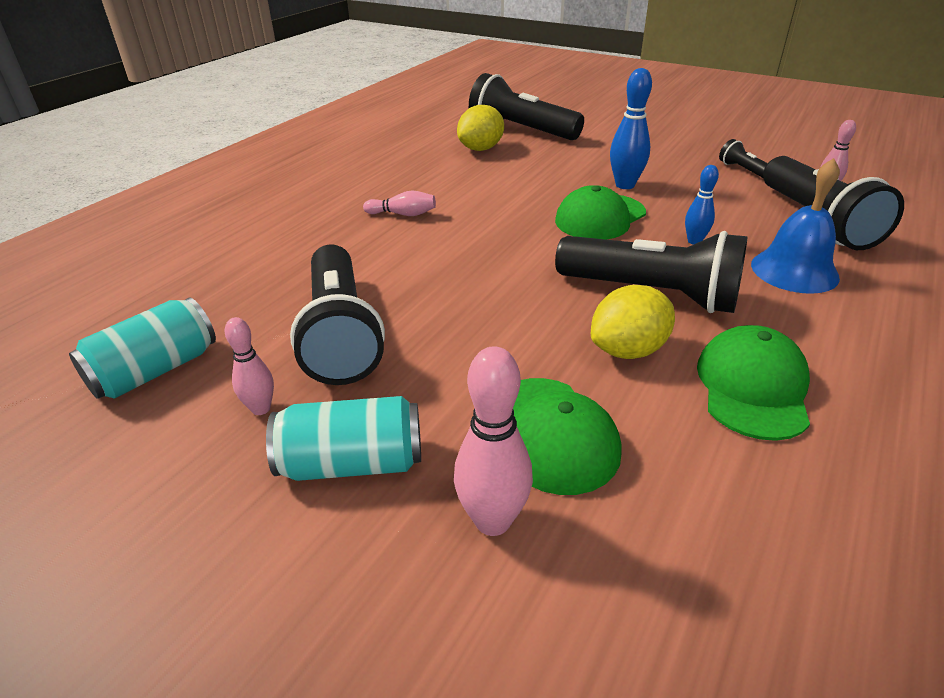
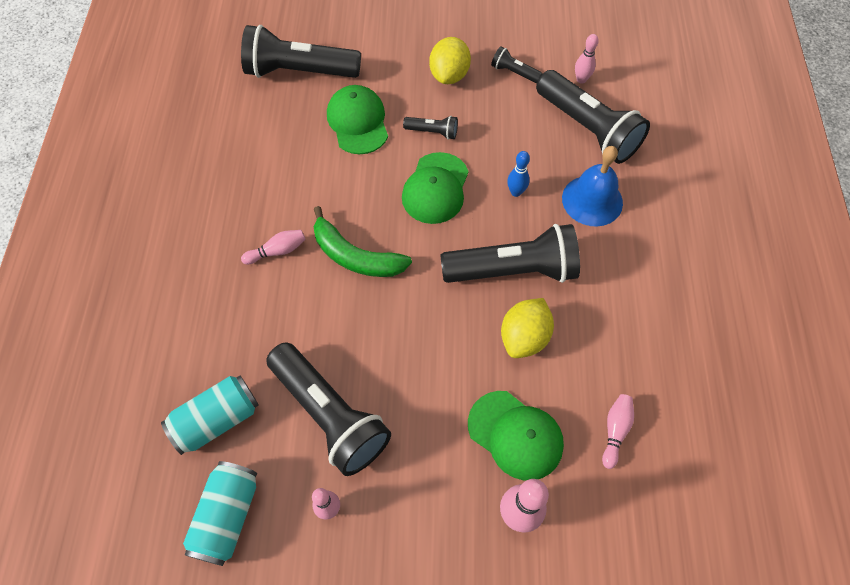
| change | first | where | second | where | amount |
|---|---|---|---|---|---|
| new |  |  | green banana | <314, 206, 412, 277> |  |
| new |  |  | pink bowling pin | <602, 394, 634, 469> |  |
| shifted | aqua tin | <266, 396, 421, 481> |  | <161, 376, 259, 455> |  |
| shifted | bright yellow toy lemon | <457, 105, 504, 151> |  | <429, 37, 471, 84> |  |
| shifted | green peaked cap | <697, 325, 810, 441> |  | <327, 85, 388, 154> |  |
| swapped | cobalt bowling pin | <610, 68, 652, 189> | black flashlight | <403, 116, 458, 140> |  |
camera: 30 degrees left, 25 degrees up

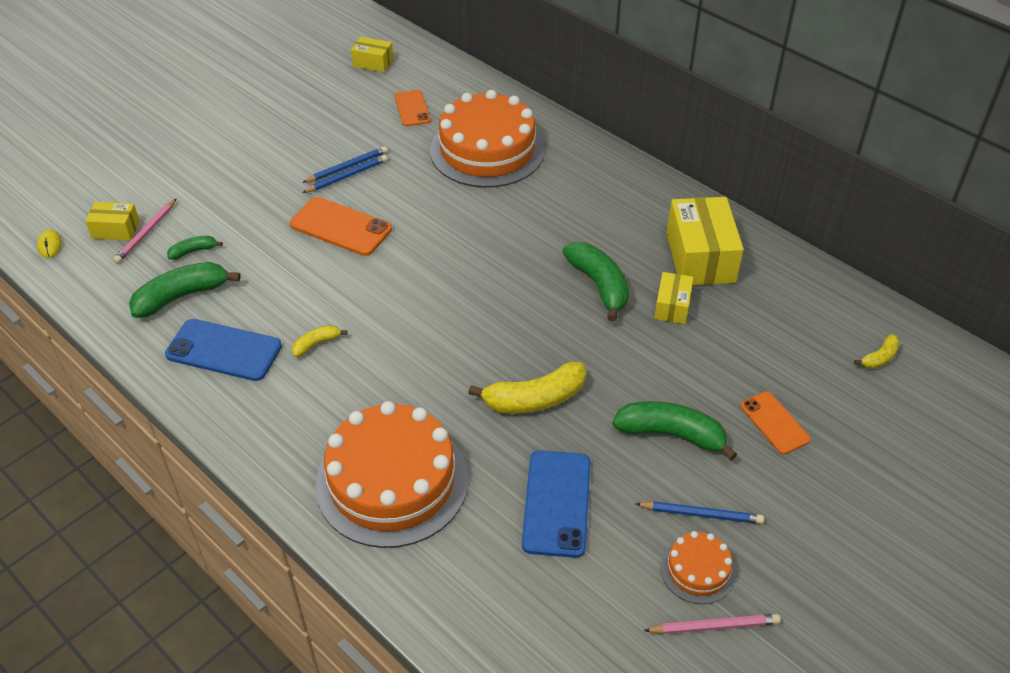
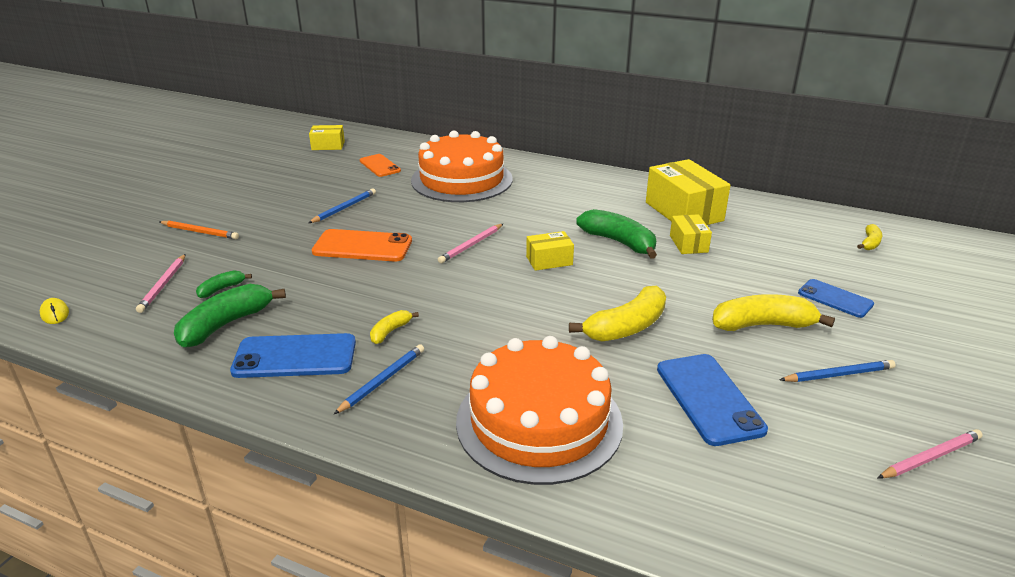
| change | first | where | second | where | amount |
|---|---|---|---|---|---|
| gone | orange-coloured gateau | <661, 531, 736, 604> |  |  |  |
| new |  |  | orange-coloured wooden pencil | <160, 221, 239, 239> |  |
| new |  |  | pink wooden pencil | <438, 224, 503, 263> |  |
| shifted | bright yellow package | <85, 202, 140, 241> |  | <526, 231, 574, 271> |  |
| shifted | cobalt wooden pencil | <302, 155, 388, 193> |  | <334, 344, 424, 414> |  |
| repainted | green banana | <612, 401, 737, 460> | bright yellow banana | <712, 294, 835, 331> |  |
| repainted | orange-coloured mobile phone | <740, 391, 811, 455> | cobalt mobile phone | <798, 279, 874, 318> |  |
camera: 20 degrees left, 15 degrees down

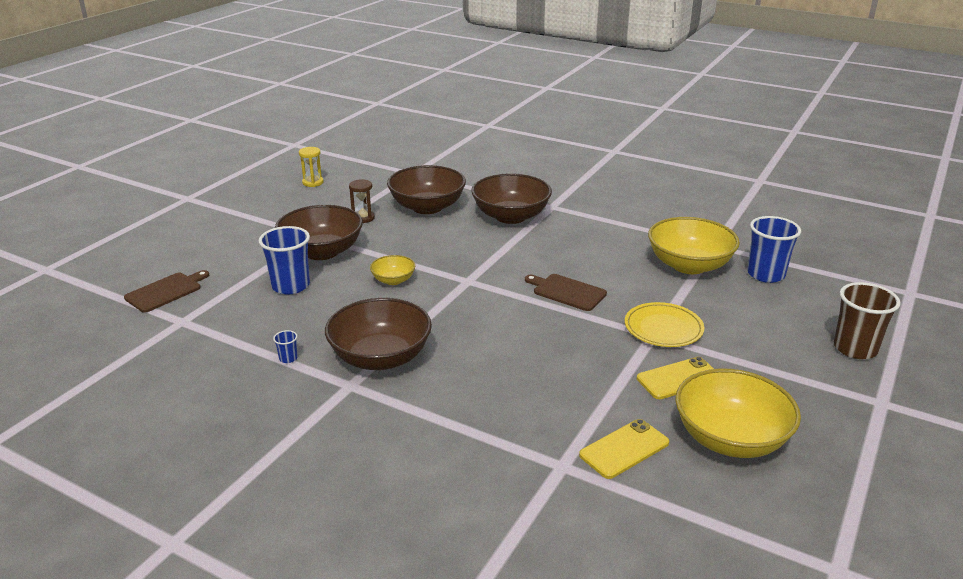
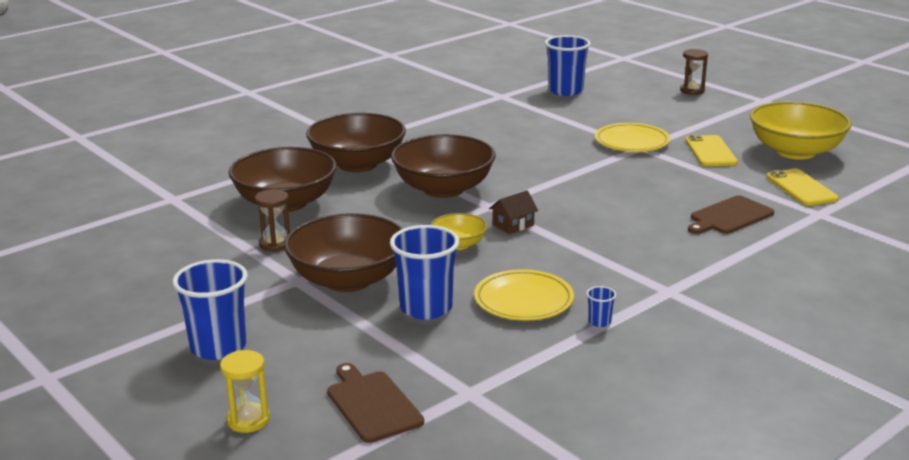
| change | first | where | second | where | amount |
|---|---|---|---|---|---|
| gone | bright yellow serving bowl | <648, 217, 740, 274> |  |  |  |
| new |  |  | cobalt cup | <172, 259, 248, 360> |  |
| new |  |  | bright yellow plate | <474, 269, 574, 321> |  |
| new |  |  | russet house | <489, 190, 538, 234> |  |
| shifted | bright yellow hourglass | <299, 147, 323, 187> |  | <220, 350, 270, 433> |  |
| shifted | russet serving bowl | <325, 298, 432, 370> |  | <391, 134, 496, 198> |  |
| shifted | russet chopping board | <525, 274, 607, 311> |  | <688, 195, 774, 234> |  |
| swapped | russet cup | <834, 282, 901, 359> | russet hourglass | <680, 49, 708, 95> |  |
camera: 70 degrees left, 5 degrees down

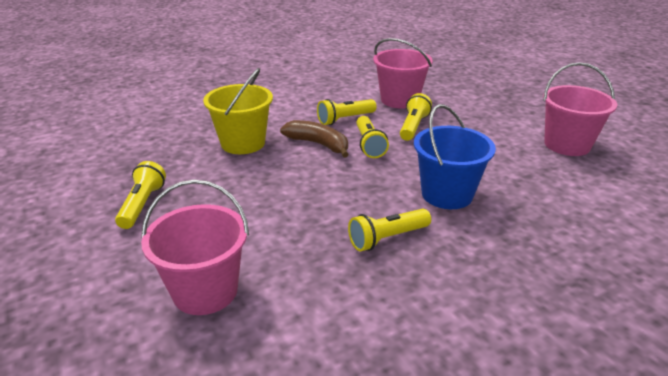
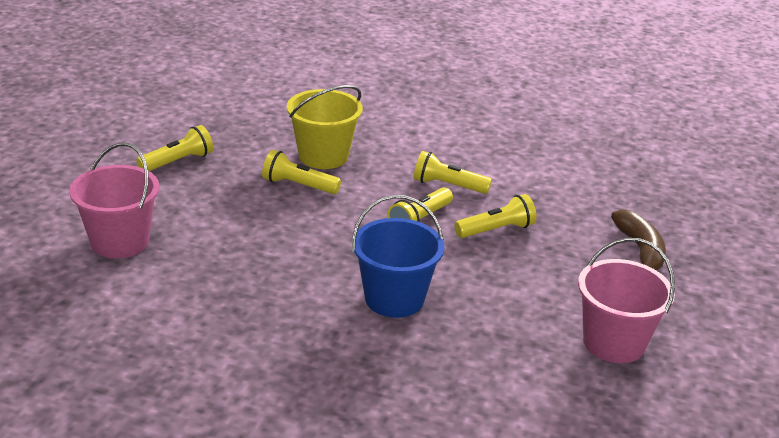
| change | first | where | second | where | amount |
|---|---|---|---|---|---|
| gone | pink bucket | <373, 38, 433, 108> |  |  |  |
| shifted | russet banana | <280, 120, 349, 158> |  | <611, 209, 666, 270> |  |
| shifted | bright yellow flashlight | <348, 209, 431, 252> |  | <262, 150, 341, 194> |  |
camera: 45 degrees right, 0 degrees up

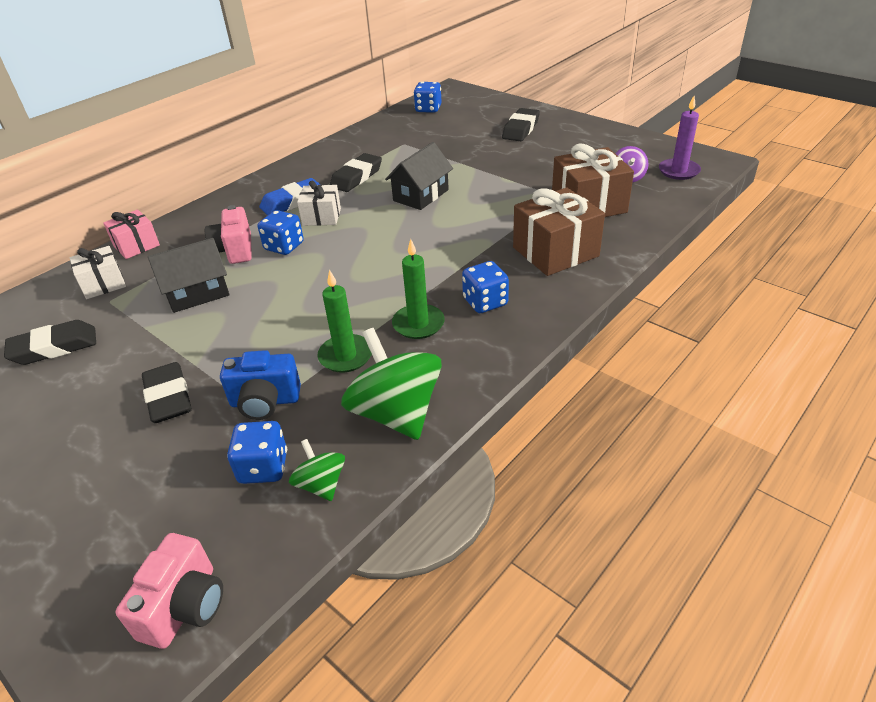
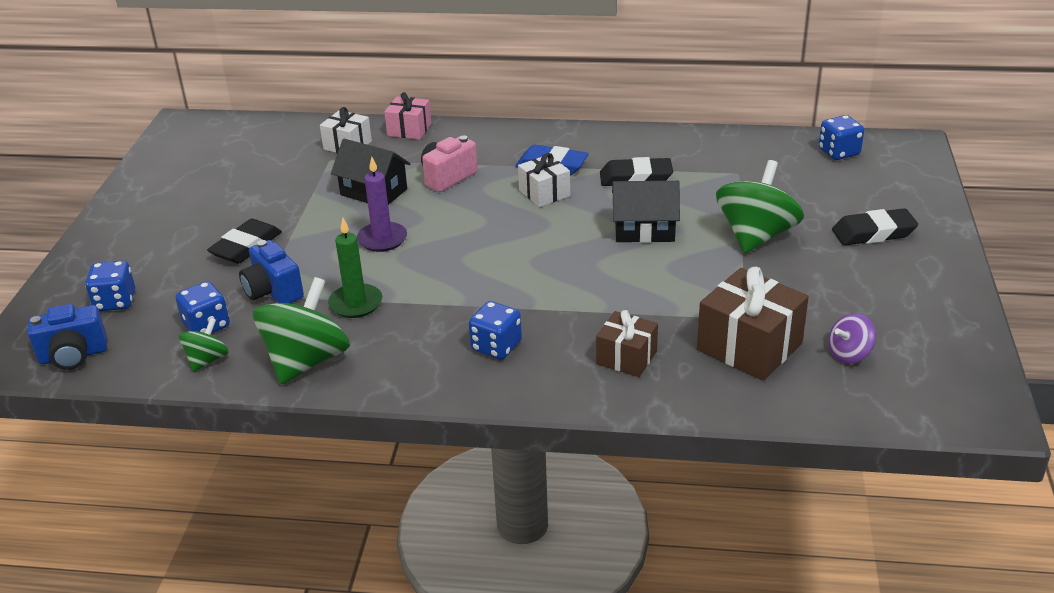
| change | first | where | second | where | amount |
|---|---|---|---|---|---|
| gone | black gum eraser | <4, 320, 96, 365> |  |  |  |
| gone | green pillar candle | <392, 239, 445, 339> |  |  |  |
| new |  |  | green whirligig | <716, 160, 804, 253> |  |
| shifted | cobalt dice | <258, 210, 304, 255> |  | <85, 260, 135, 311> |  |
| shifted | purple pillar candle | <659, 96, 701, 180> |  | <357, 157, 407, 252> |  |
| repainted | pink compact camera | <116, 533, 223, 649> | cobalt compact camera | <28, 304, 107, 370> |  |
| scaled | russet gift | <513, 188, 605, 276> |  | <596, 310, 658, 377> | x0.60 |
camera: 55 degrees right, 5 degrees down

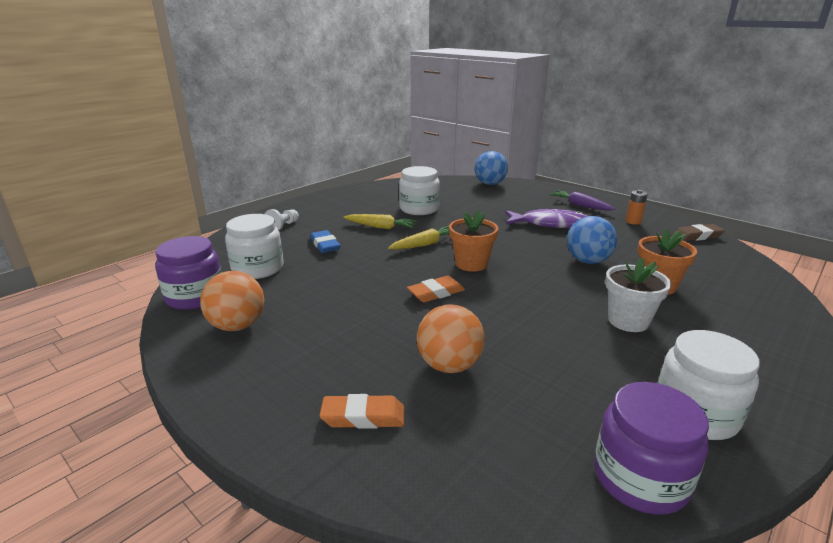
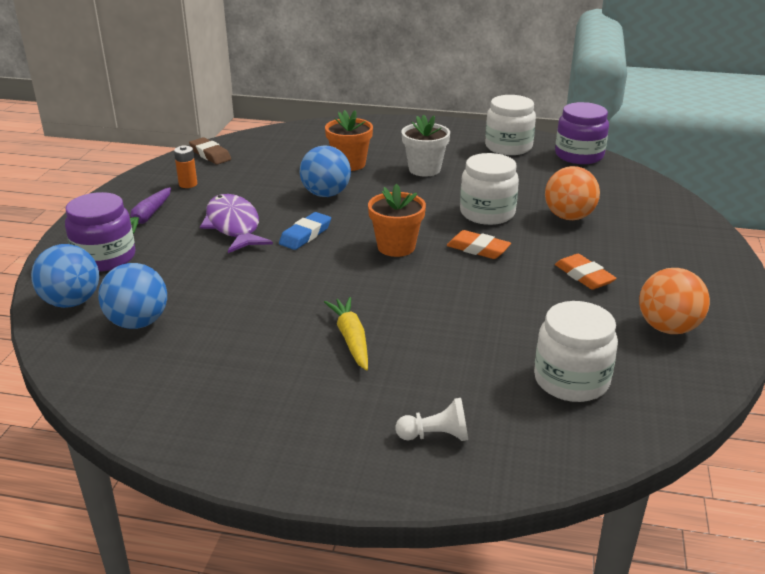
| change | first | where | second | where | amount |
|---|---|---|---|---|---|
| gone | bright yellow root vegetable | <388, 226, 449, 250> |  |  |  |
| new |  |  | cobalt sphere | <98, 263, 167, 329> |  |
| shifted | purple jam jar | <155, 236, 222, 310> |  | <65, 192, 136, 272> |  |
| shifted | cobalt gum eraser | <310, 230, 340, 253> |  | <279, 212, 331, 250> |  |
| shifted | orange-coloured gum eraser | <320, 394, 404, 429> |  | <555, 254, 617, 290> |  |
| shifted | white jam jar | <399, 166, 440, 215> |  | <460, 153, 519, 225> |  |
camera: 120 degrees left, 5 degrees up

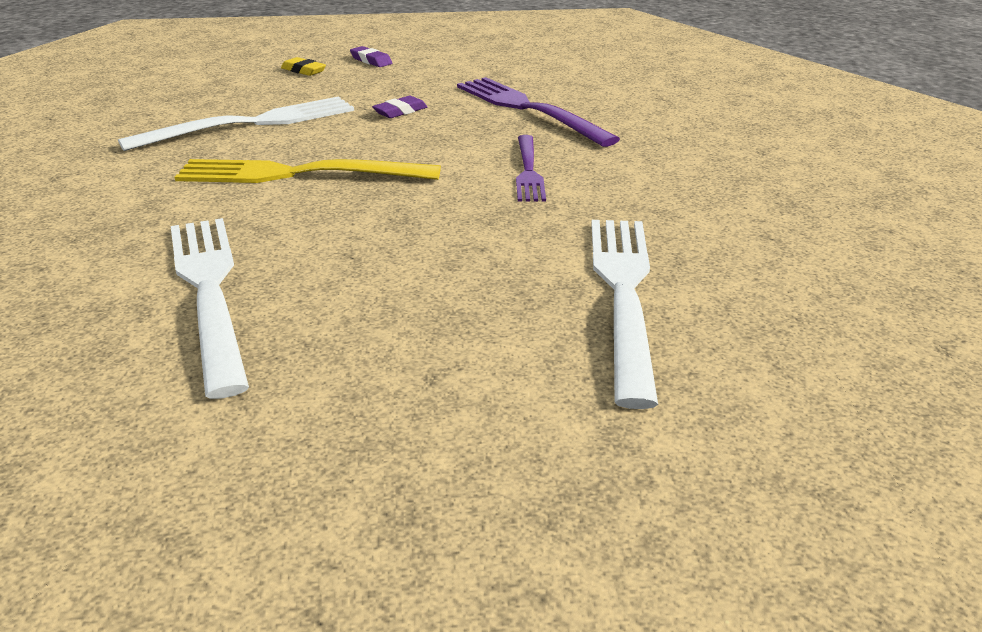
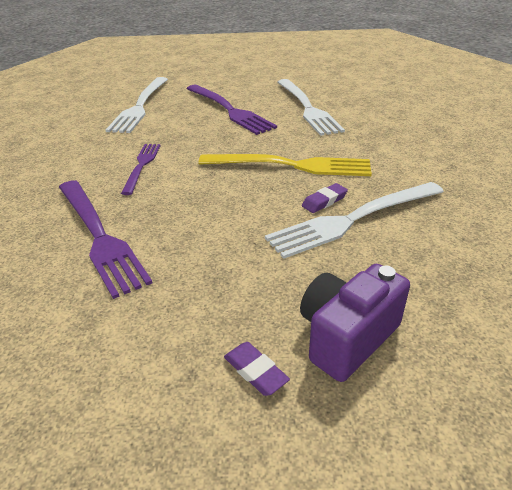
| change | first | where | second | where | amount |
|---|---|---|---|---|---|
| new |  |  | purple fork | <187, 85, 277, 135> |  |
| shifted | purple gum eraser | <372, 96, 427, 118> |  | <302, 183, 348, 213> |  |
| swapped | bright yellow gum eraser | <281, 57, 326, 76> | purple compact camera | <300, 264, 410, 382> |  |
camera: 175 degrees left, 5 degrees up

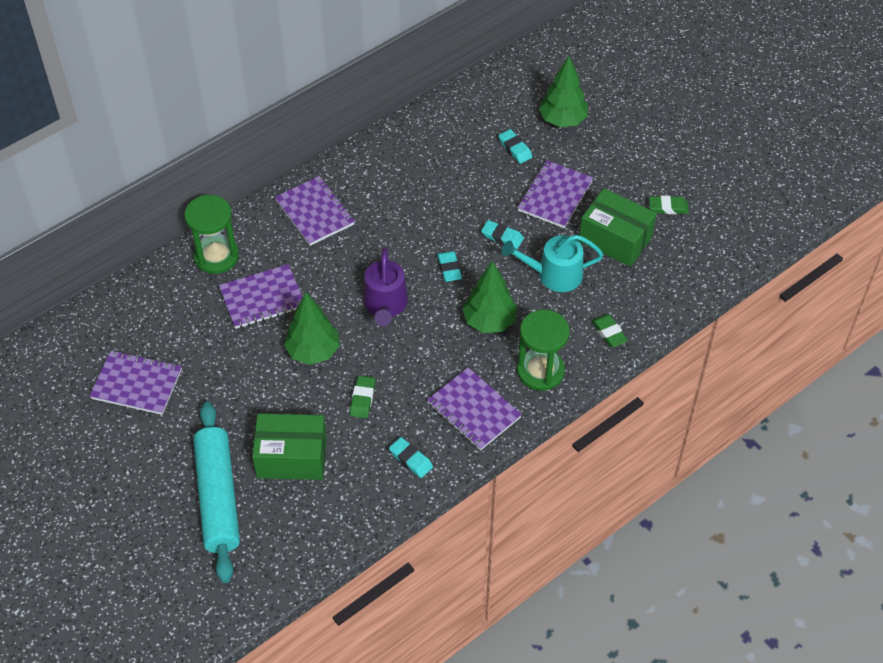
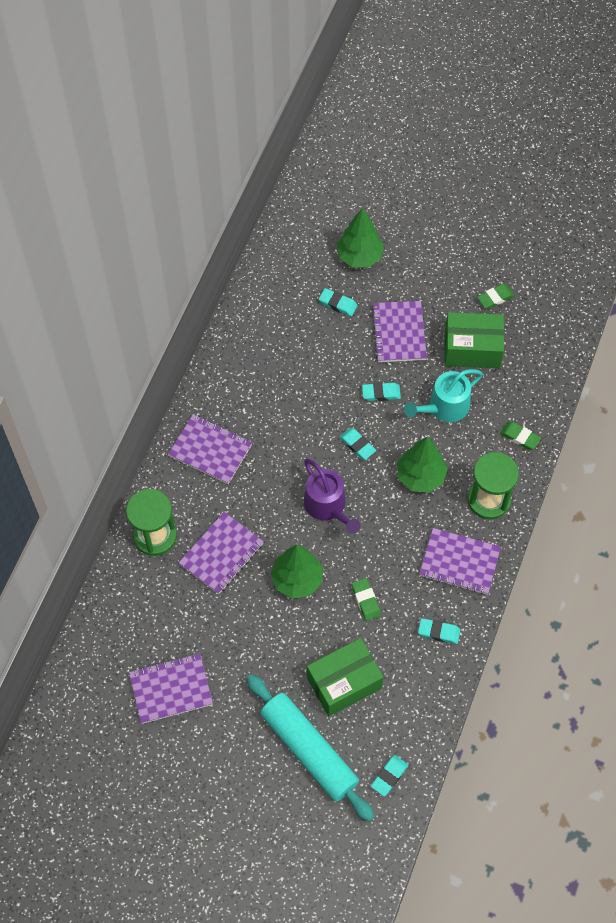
| change | first | where | second | where | amount |
|---|---|---|---|---|---|
| new |  |  | aqua gum eraser | <371, 755, 408, 796> |  |
camera: 30 degrees left, 10 degrees up

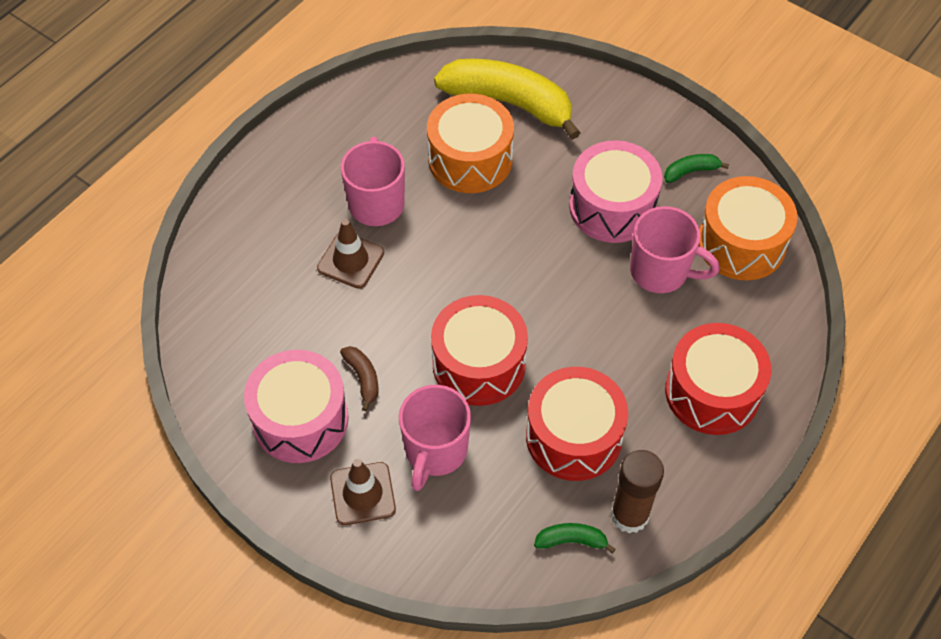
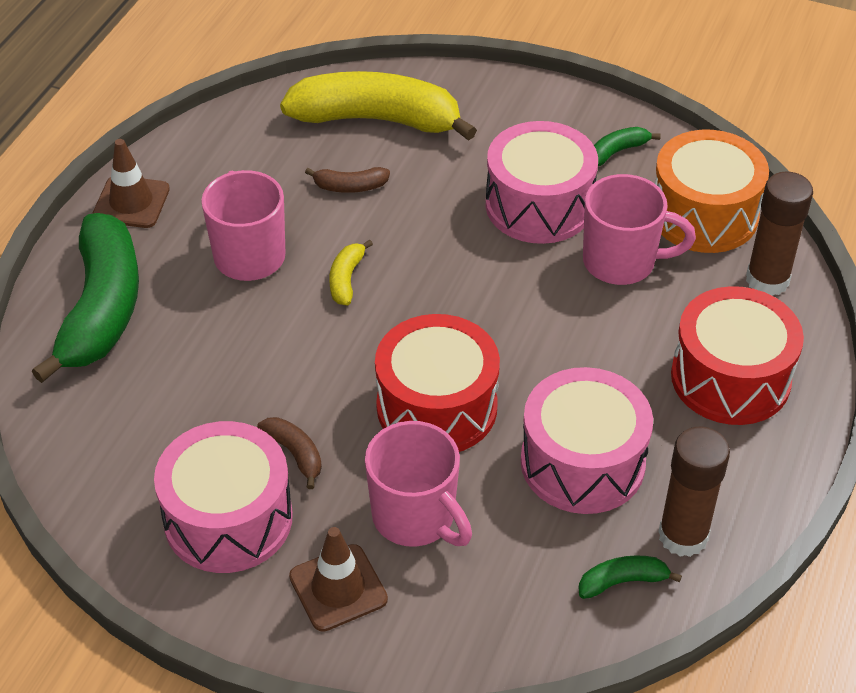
| change | first | where | second | where | amount |
|---|---|---|---|---|---|
| new |  |  | green banana | <31, 213, 139, 383> |  |
| new |  |  | bright yellow banana | <329, 240, 373, 305> |  |
| new |  |  | russet stick of glue | <746, 171, 813, 296> |  |
| shifted | russet road cone | <317, 219, 384, 289> |  | <93, 139, 170, 228> |  |
| swapped | orange-coloured snare drum | <427, 94, 514, 193> | russet banana | <305, 167, 390, 193> |  |
| repainted | red snare drum | <526, 367, 628, 481> | pink snare drum | <521, 367, 653, 514> |  |
| rotated | pink mug | <399, 385, 471, 491> |  | <365, 421, 472, 547> | 45 degrees counterclockwise |
camera: 15 degrees left, 10 degrees down

